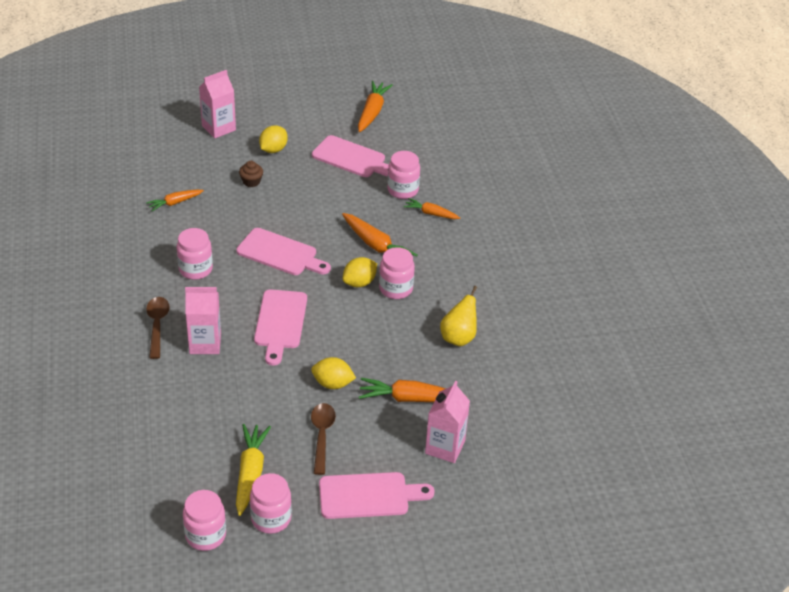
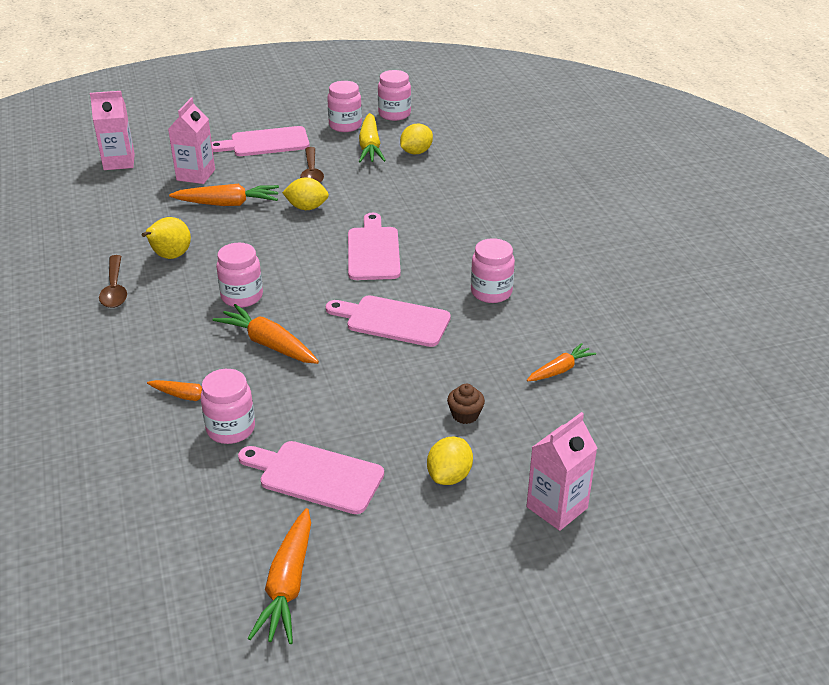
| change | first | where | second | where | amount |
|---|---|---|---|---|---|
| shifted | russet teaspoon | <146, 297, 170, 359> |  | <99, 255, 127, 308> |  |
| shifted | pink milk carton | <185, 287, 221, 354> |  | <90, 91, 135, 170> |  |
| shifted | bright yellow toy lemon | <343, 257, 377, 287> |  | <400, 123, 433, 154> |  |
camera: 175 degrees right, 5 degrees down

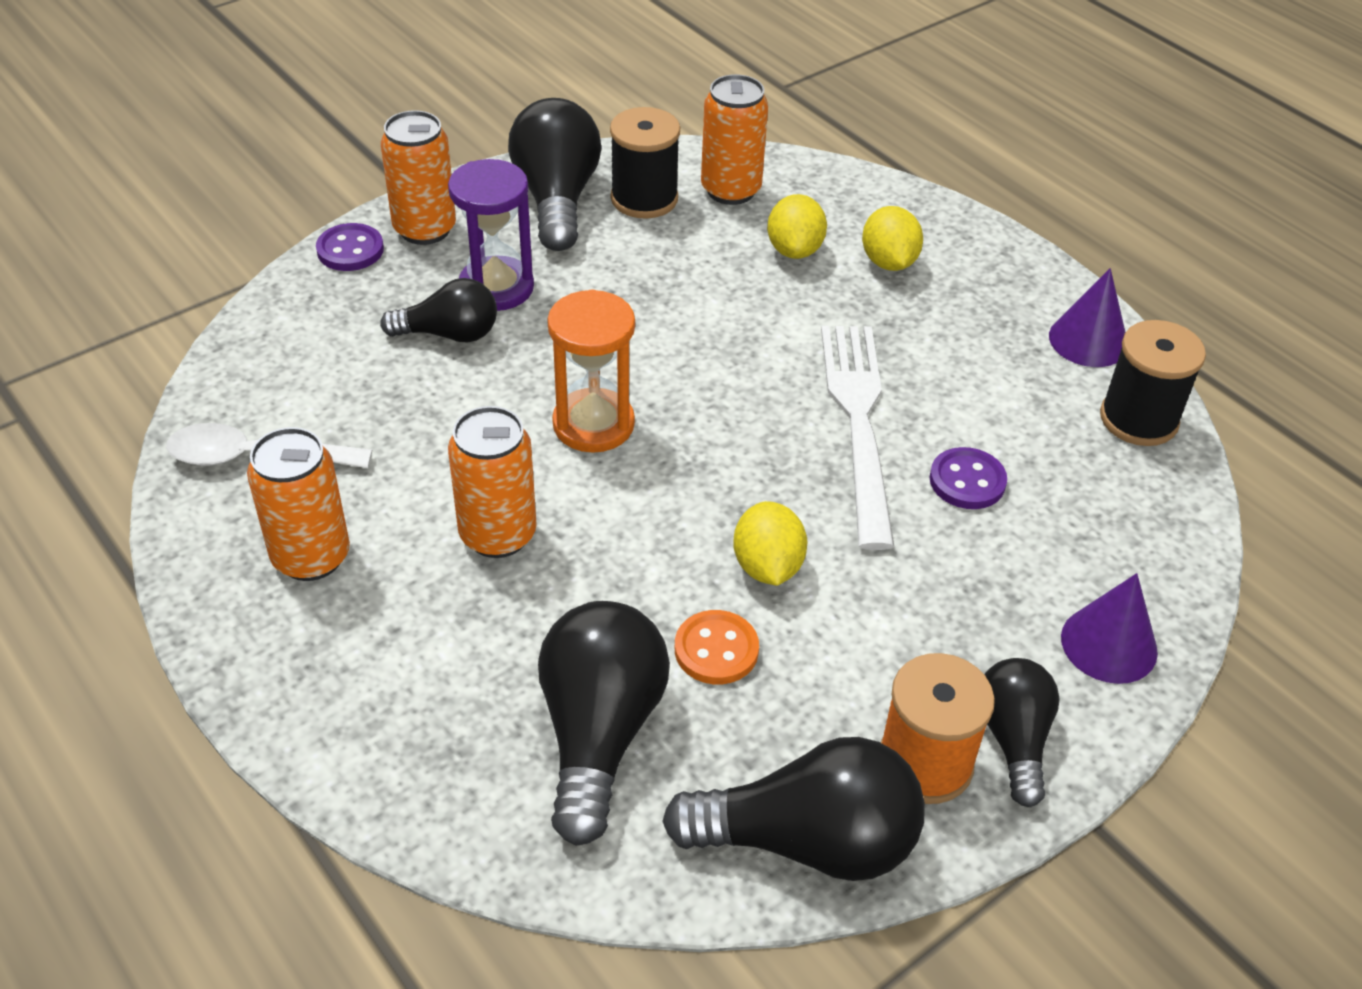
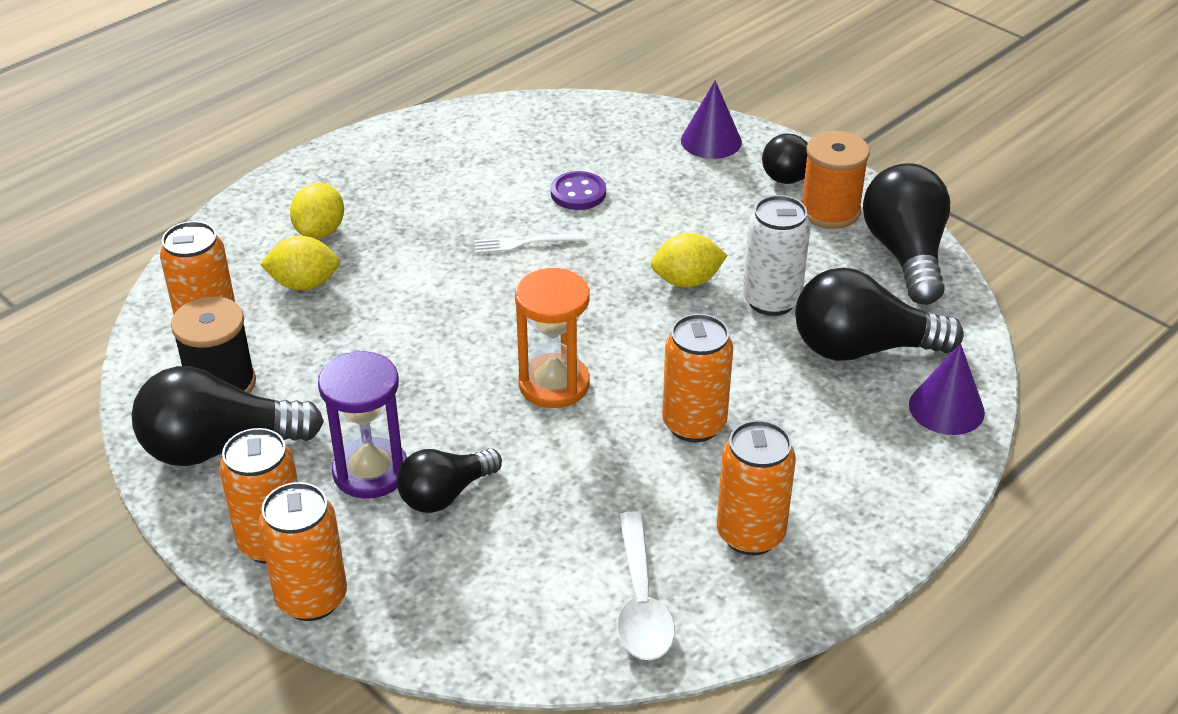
| change | first | where | second | where | amount |
|---|---|---|---|---|---|
| gone | black spool | <1100, 320, 1206, 446> |  |  |  |
| shifted | purple solid cone | <1049, 268, 1125, 367> |  | <909, 343, 985, 435> |  |
| swapped | purple sewing button | <316, 223, 384, 271> | orange-coloured tin | <258, 482, 347, 621> |  |
| swapped | orange-coloured sewing button | <675, 610, 759, 684> | white tin | <743, 195, 810, 316> |  |
| rotated | black light bulb | <380, 278, 497, 342> |  | <397, 448, 502, 513> | 120 degrees counterclockwise |
| rotated | bright yellow toy lemon | <862, 206, 923, 271> |  | <290, 183, 344, 239> | 60 degrees counterclockwise |
| scaled | white fork | <821, 326, 894, 550> |  | <474, 233, 586, 253> | x0.45 |
camera: 95 degrees left, 5 degrees down

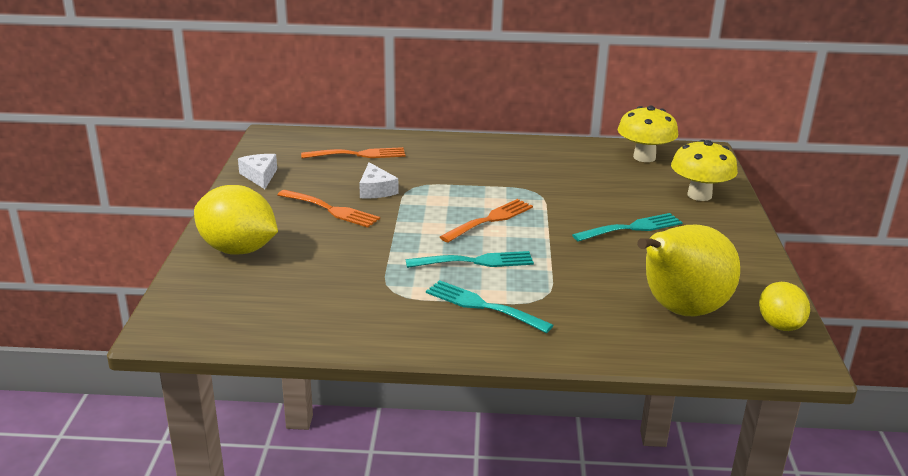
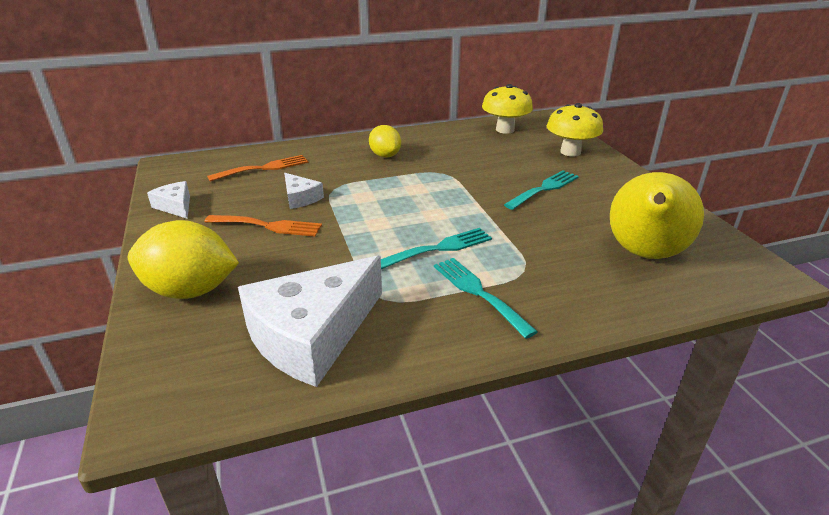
| change | first | where | second | where | amount |
|---|---|---|---|---|---|
| gone | orange-coloured fork | <440, 199, 533, 243> |  |  |  |
| new |  |  | white cheese wedge | <238, 256, 382, 387> |  |
| shifted | bright yellow toy lemon | <759, 282, 810, 331> |  | <369, 125, 401, 158> |  |
| rotated | aqua fork | <426, 280, 553, 333> |  | <434, 258, 538, 339> | 45 degrees clockwise |
camera: 20 degrees left, 5 degrees up

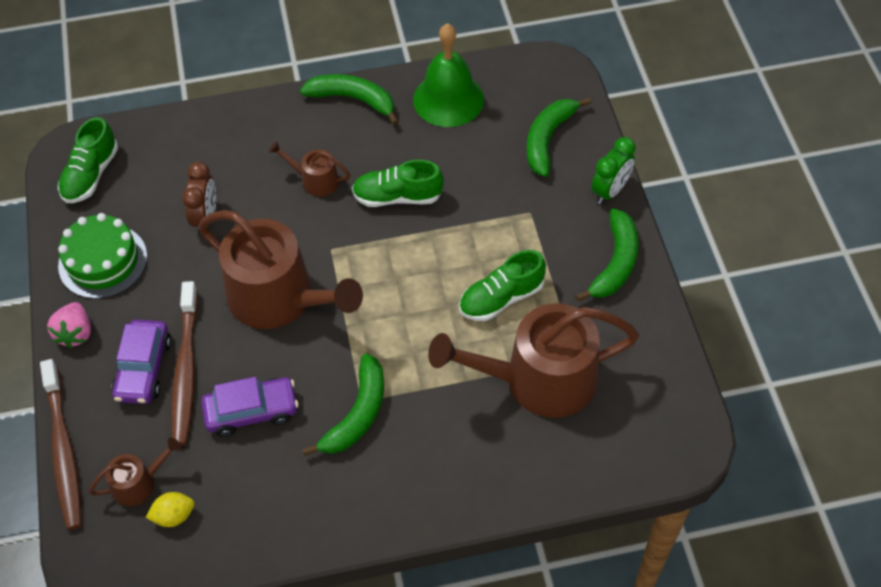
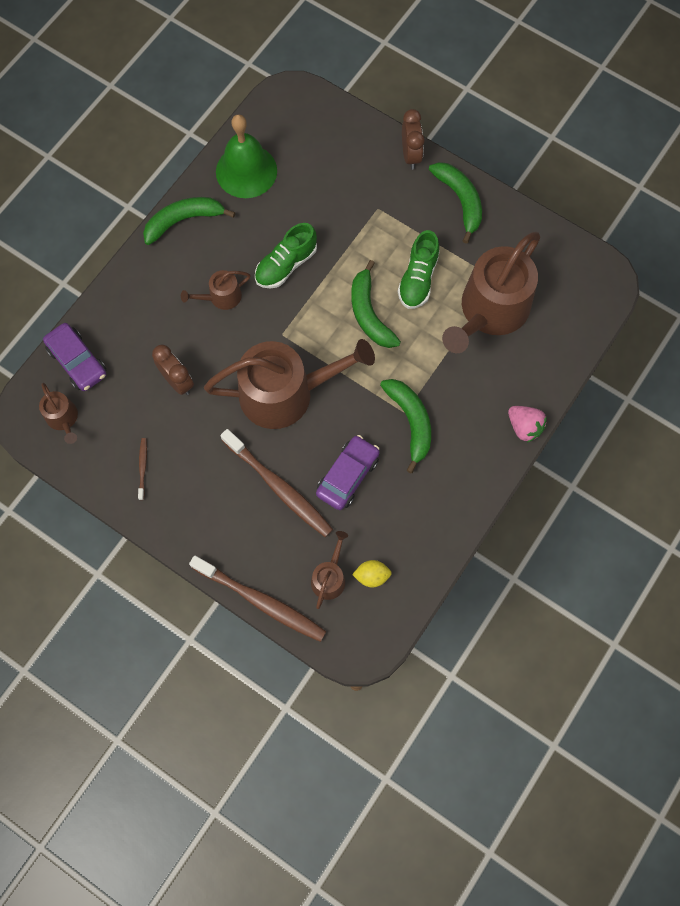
| change | first | where | second | where | amount |
|---|---|---|---|---|---|
| shifted | pink toy strawberry | <47, 302, 91, 348> |  | <508, 406, 547, 443> |  |
| shifted | purple car | <112, 320, 171, 404> |  | <43, 323, 107, 391> |  |
| shifted | green banana | <527, 98, 591, 177> |  | <351, 260, 401, 348> |  |
| swapped | green shoe | <58, 117, 118, 203> | russet watering pot | <39, 383, 78, 444> |  |
| swapped | green gateau | <58, 213, 147, 299> | russet dental brush | <138, 438, 147, 500> |  |
| repainted | green alarm clock | <592, 137, 636, 204> | russet alarm clock | <402, 109, 425, 169> |  |
| rotated | bright yellow toy lemon | <146, 492, 194, 527> |  | <352, 560, 392, 587> | 60 degrees clockwise |
camera: 45 degrees left, 15 degrees up

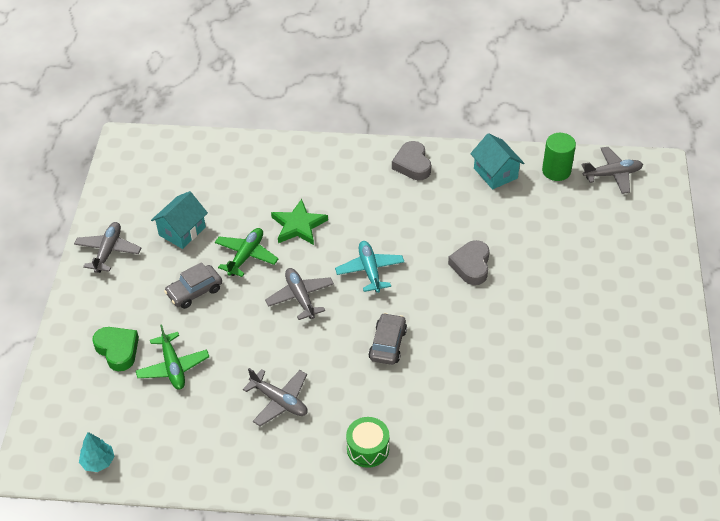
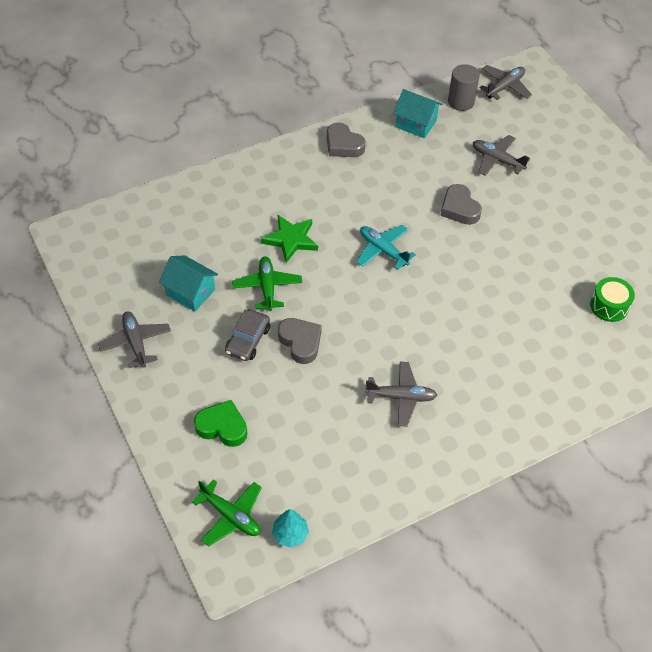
| change | first | where | second | where | amount |
|---|---|---|---|---|---|
| gone | ash-grey car | <368, 313, 407, 365> |  |  |  |
| new |  |  | ash-grey heart | <278, 318, 322, 364> |  |
| shifted | green toy plane | <135, 324, 209, 390> |  | <192, 479, 262, 547> |  |
| shifted | ash-grey toy plane | <265, 268, 334, 320> |  | <473, 135, 530, 176> |  |
| shifted | green snare drum | <346, 417, 389, 468> |  | <590, 277, 635, 322> |  |
| repainted | green cylinder | <542, 133, 576, 181> | ash-grey cylinder | <448, 64, 480, 111> |  |
| rotated | aqua house | <151, 191, 208, 249> |  | <159, 255, 218, 311> | 60 degrees counterclockwise |
camera: 35 degrees left, 5 degrees up

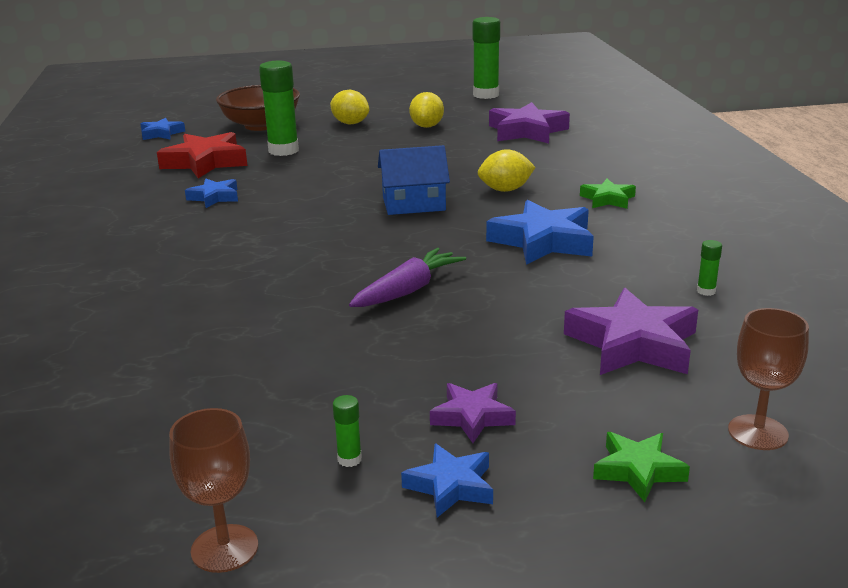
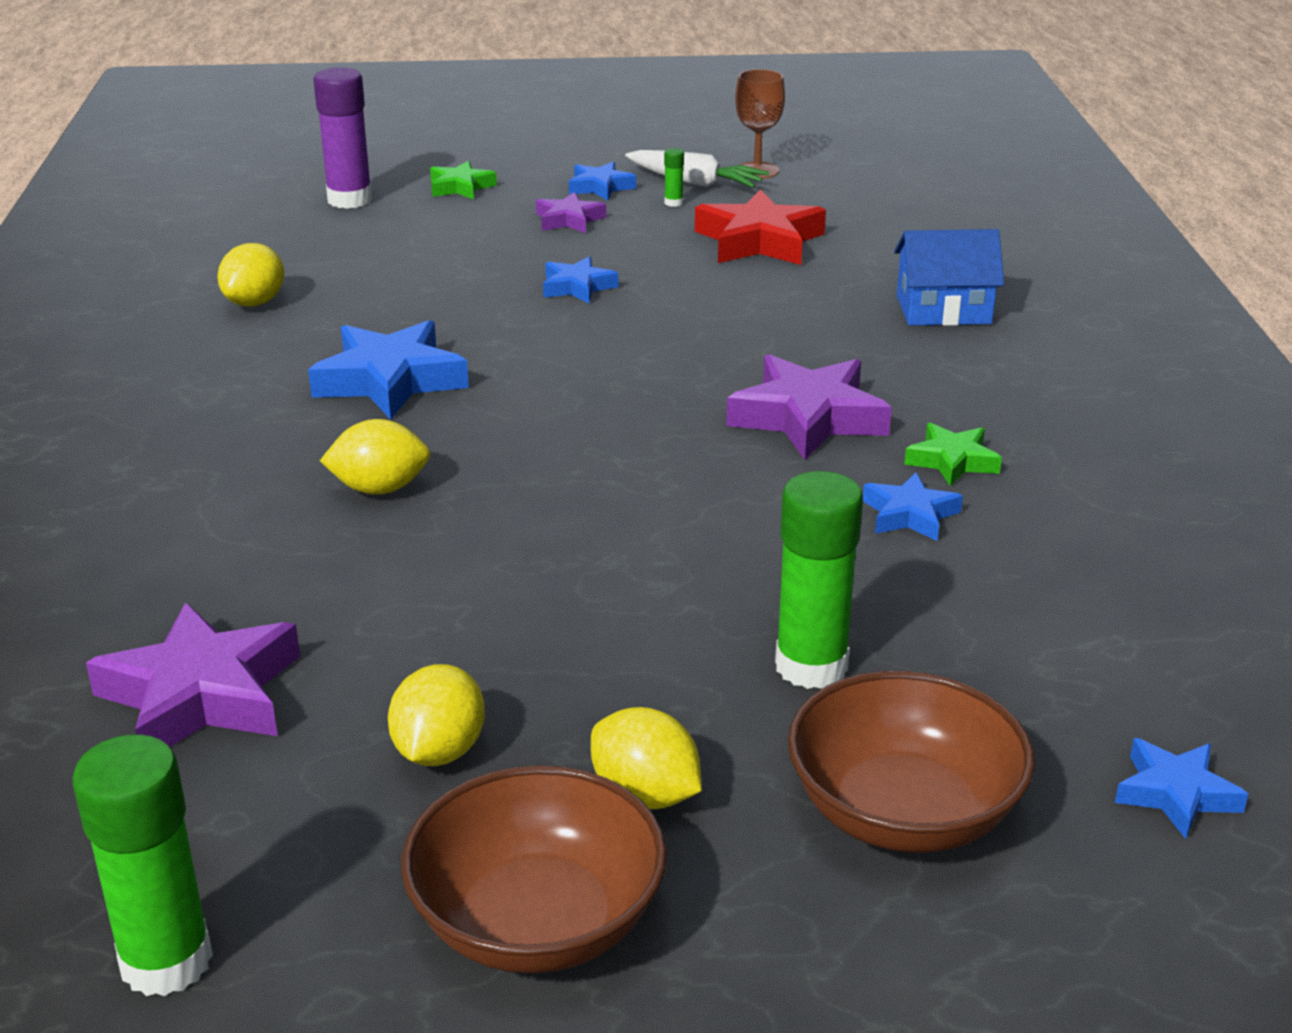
| change | first | where | second | where | amount |
|---|---|---|---|---|---|
| gone | purple root vegetable | <349, 248, 466, 307> |  |  |  |
| new |  |  | russet serving bowl | <401, 765, 667, 974> |  |
| new |  |  | cobalt star shape | <543, 256, 618, 304> |  |
| new |  |  | white root vegetable | <625, 150, 769, 188> |  |
| shifted | red star shape | <157, 132, 247, 178> |  | <695, 189, 826, 265> |  |
| shifted | cobalt house | <378, 145, 450, 215> |  | <894, 229, 1004, 326> |  |
| shifted | purple star shape | <564, 288, 698, 375> |  | <726, 354, 892, 460> |  |
| shifted | green star shape | <580, 179, 636, 209> |  | <904, 423, 1002, 487> |  |
| swapped | green stick of glue | <697, 240, 722, 296> | bright yellow toy lemon | <217, 243, 284, 307> |  |
| swapped | russet wine glass | <728, 308, 809, 450> | purple stick of glue | <313, 67, 372, 209> |  |
camera: 175 degrees left, 5 degrees up

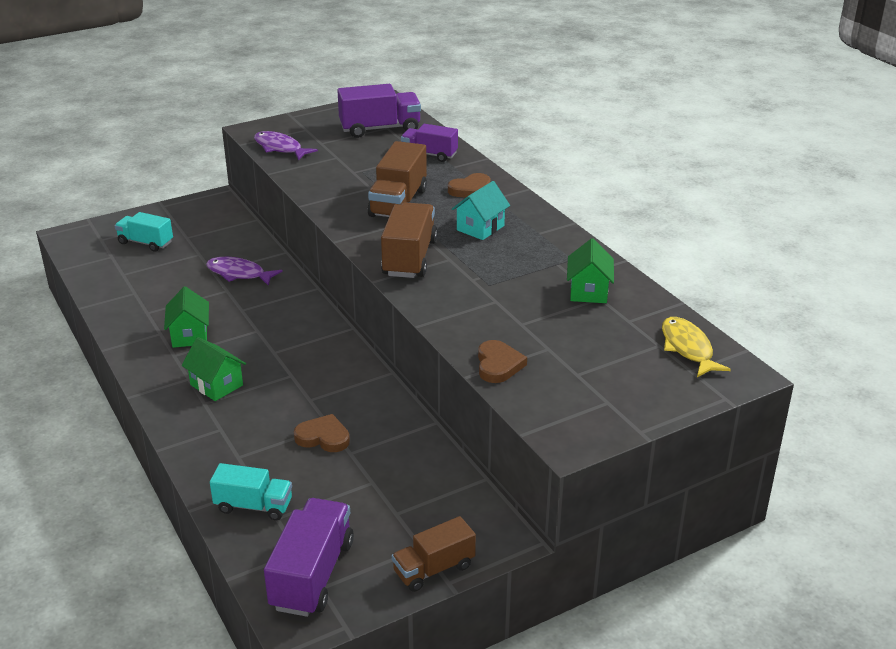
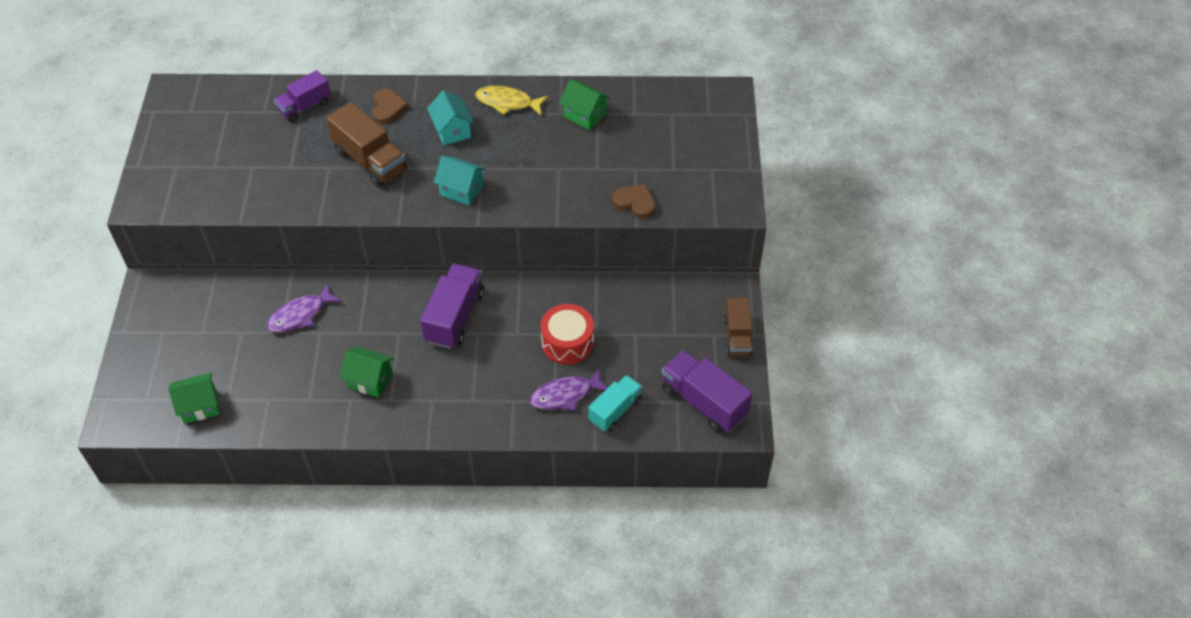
| change | first | where | second | where | amount |
|---|---|---|---|---|---|
| gone | aqua truck | <115, 212, 173, 252> |  |  |  |
| shifted | green house | <181, 337, 246, 401> |  | <168, 373, 220, 424> |  |
| shifted | purple fish | <254, 131, 318, 160> |  | <530, 368, 607, 411> |  |
| shifted | purple truck | <337, 84, 421, 138> |  | <420, 264, 484, 349> |  |
| shifted | bright yellow fish | <662, 317, 731, 377> |  | <475, 86, 548, 115> |  |
| swapped | russet heart | <294, 414, 350, 452> | red snare drum | <540, 304, 594, 365> |  |
| swapped | russet truck | <381, 202, 438, 278> | aqua house | <434, 156, 486, 206> |  |
camera: 60 degrees left, 20 degrees up

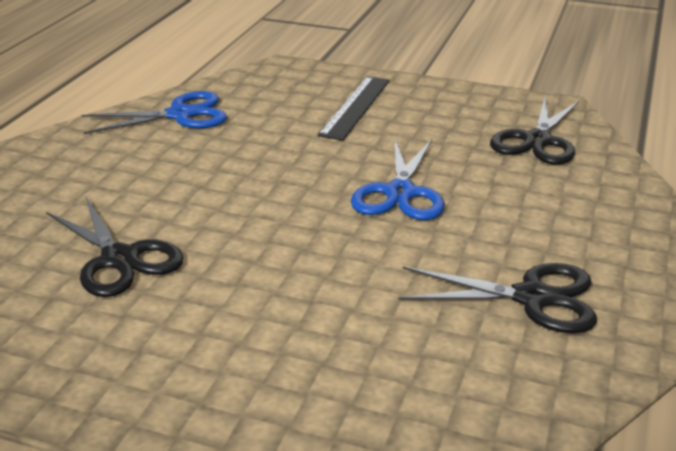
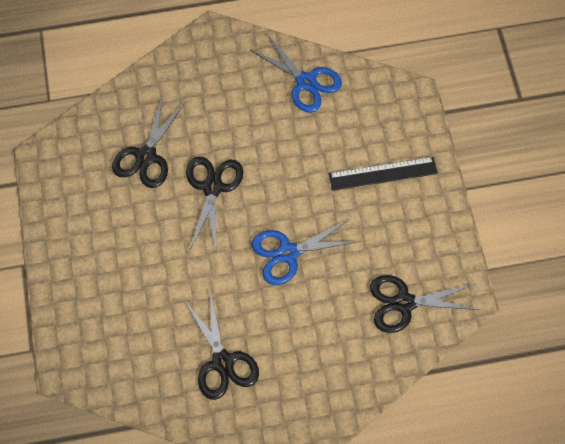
| change | first | where | second | where | amount |
|---|---|---|---|---|---|
| new |  |  | black pair of scissors | <186, 157, 243, 249> |  |
camera: 60 degrees right, 35 degrees up

